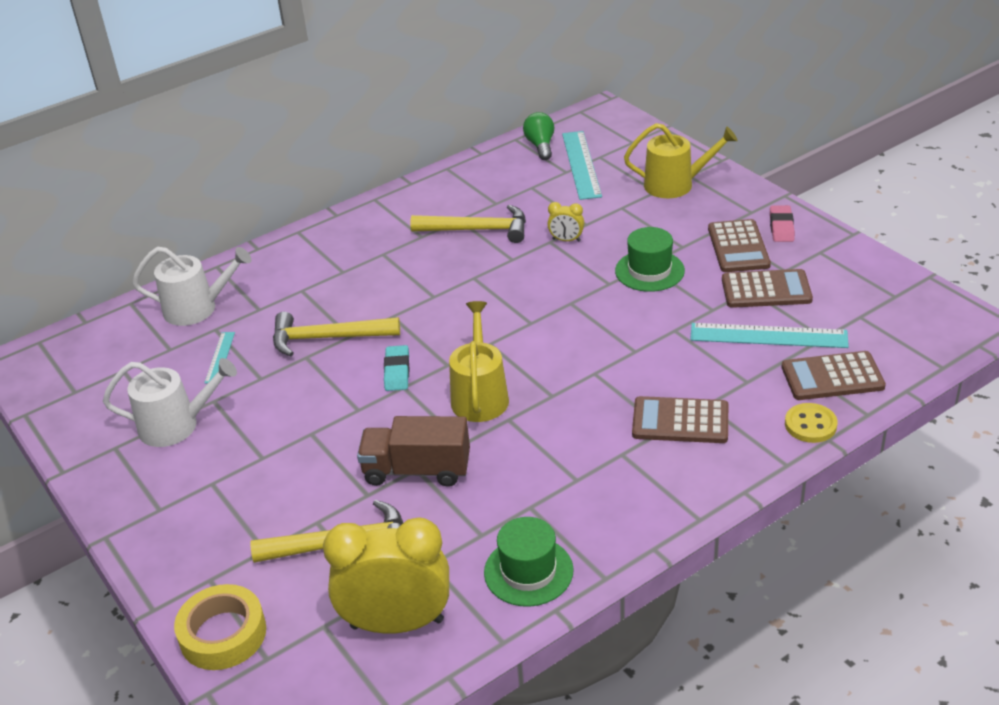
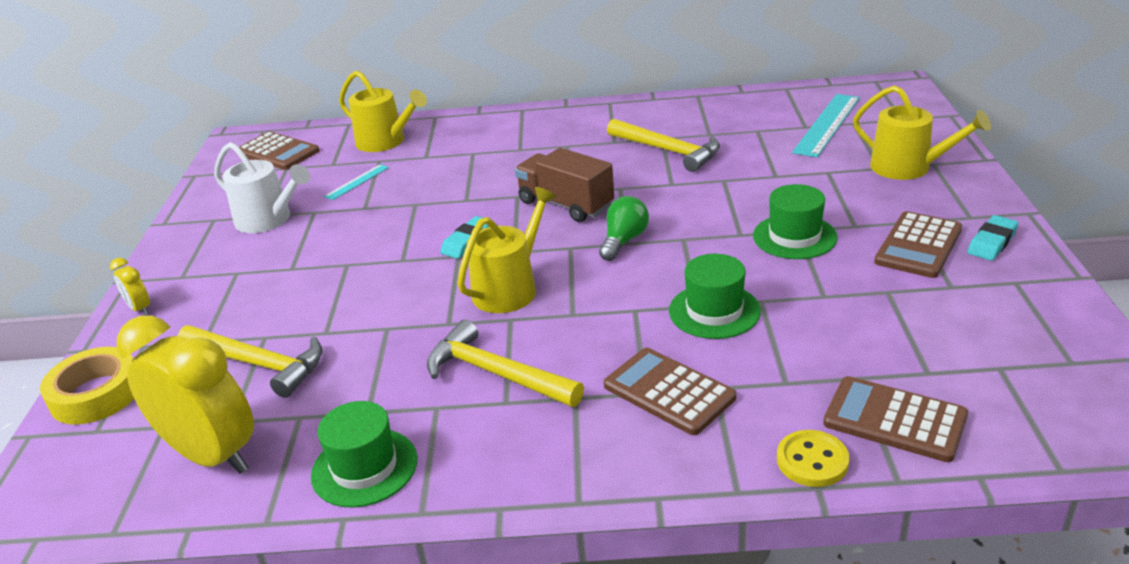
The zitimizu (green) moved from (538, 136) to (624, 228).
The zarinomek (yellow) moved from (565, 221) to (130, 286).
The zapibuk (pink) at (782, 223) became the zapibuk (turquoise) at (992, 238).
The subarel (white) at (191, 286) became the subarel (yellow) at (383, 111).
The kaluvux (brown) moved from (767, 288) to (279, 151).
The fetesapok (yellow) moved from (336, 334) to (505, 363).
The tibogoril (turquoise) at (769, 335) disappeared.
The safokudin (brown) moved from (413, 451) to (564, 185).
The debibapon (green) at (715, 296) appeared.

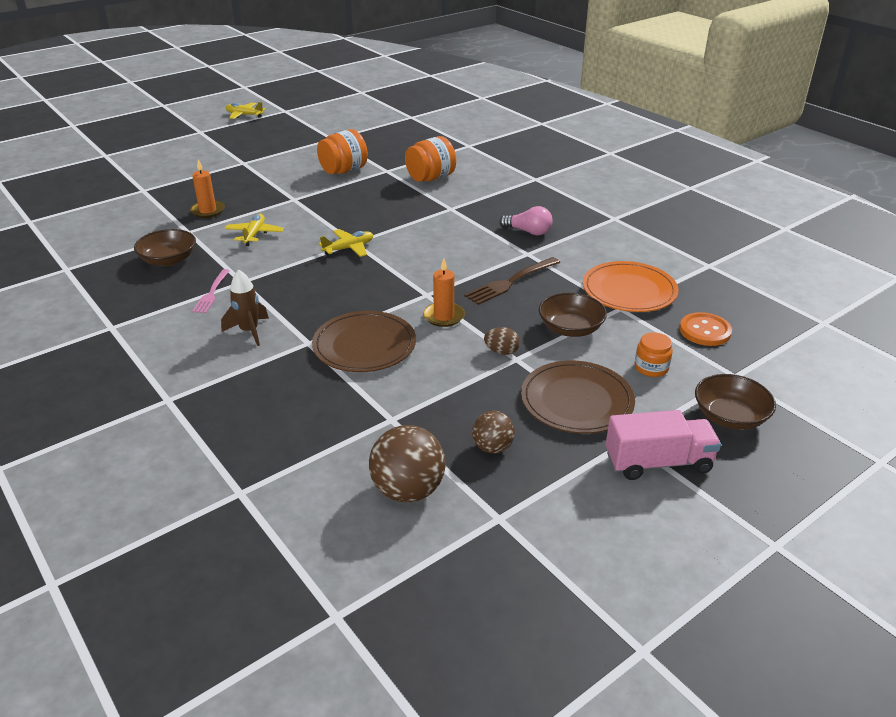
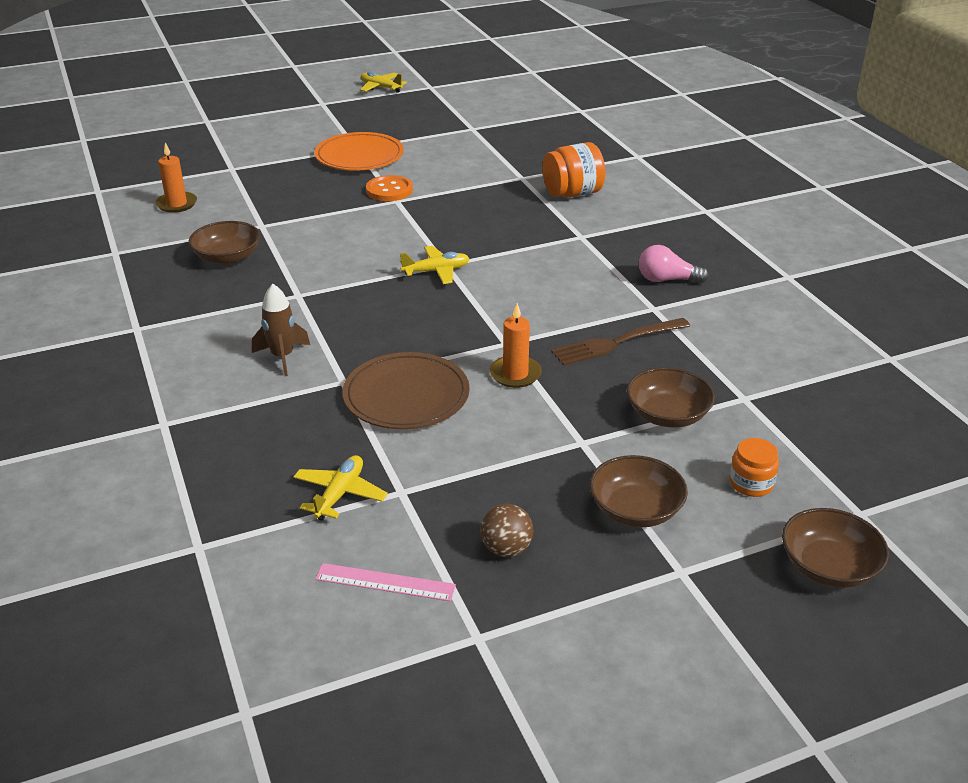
The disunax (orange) at (342, 151) disappeared.
The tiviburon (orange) moved from (207, 189) to (176, 178).
The zitimizu (pink) at (526, 220) turned 150 degrees clockwise.
The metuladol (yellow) moved from (254, 230) to (340, 488).
The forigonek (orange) moved from (631, 286) to (359, 151).
The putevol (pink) at (211, 291) disappeared.
The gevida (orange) moved from (706, 329) to (389, 188).
The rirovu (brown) at (502, 341) disappeared.
The forigonek (brown) at (578, 397) was replaced by the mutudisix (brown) at (639, 491).
The safokudin (pink) at (663, 445) disappeared.
The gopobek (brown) at (407, 464) was replaced by the tibogoril (pink) at (385, 582).

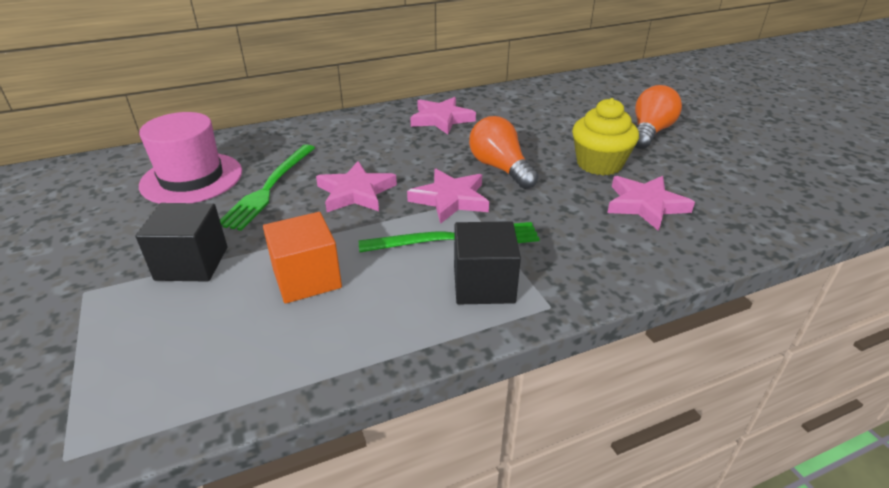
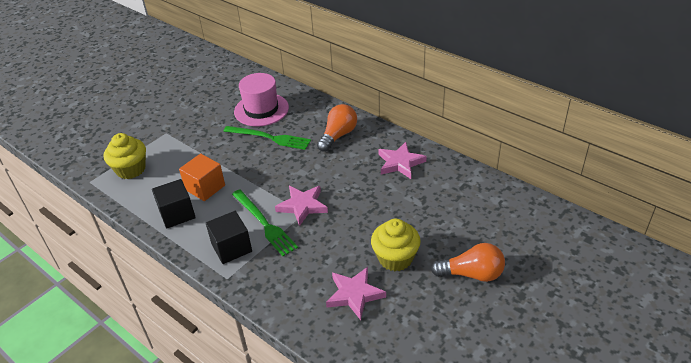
The zitimizu (orange) moved from (503, 152) to (337, 128).
The putevol (green) at (267, 187) turned 150 degrees counterclockwise.
The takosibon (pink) at (356, 186) disappeared.
The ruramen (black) moved from (181, 242) to (174, 203).
The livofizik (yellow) at (125, 156) appeared.

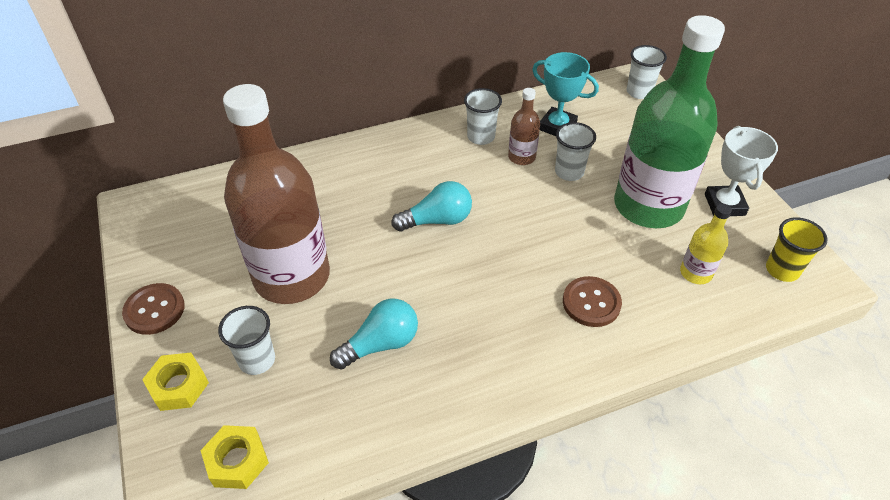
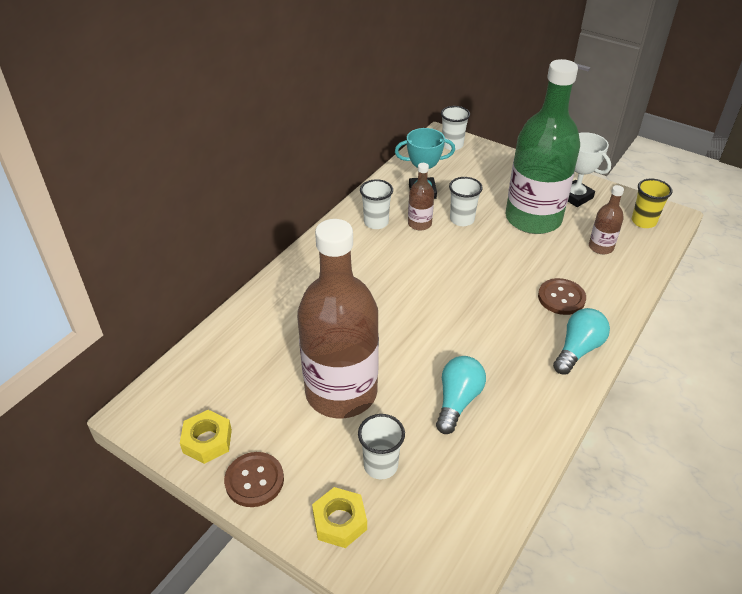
The zitimizu (turquoise) moved from (431, 206) to (581, 341).
The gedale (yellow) at (706, 243) became the gedale (brown) at (606, 219).
The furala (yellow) moved from (234, 457) to (206, 437).

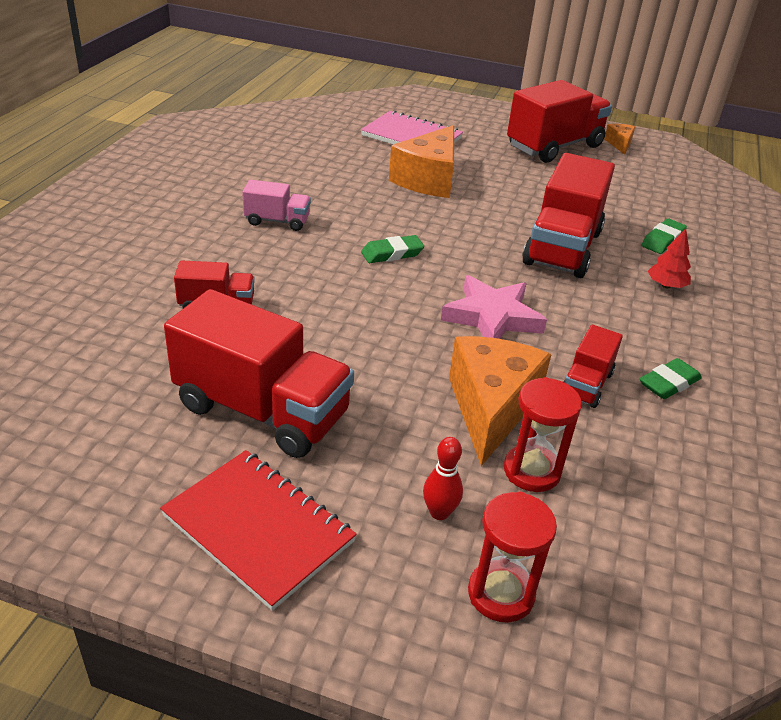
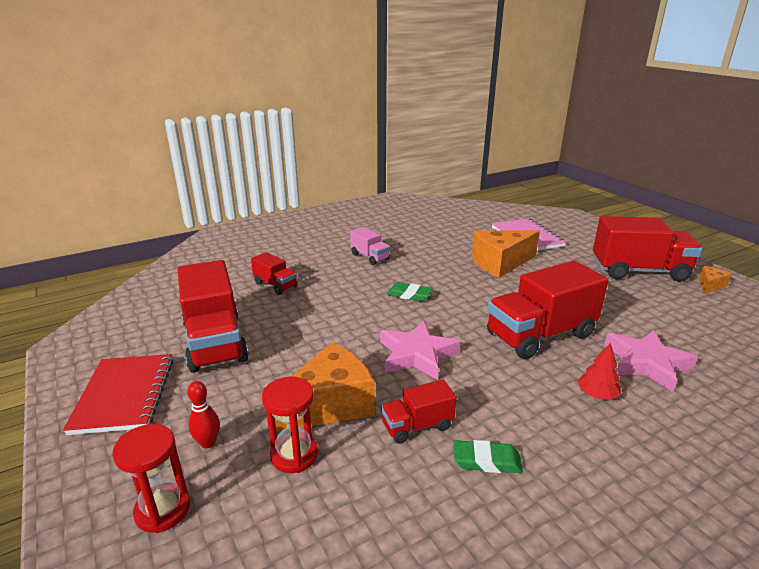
The zapibuk (green) at (664, 236) was replaced by the takosibon (pink) at (651, 361).

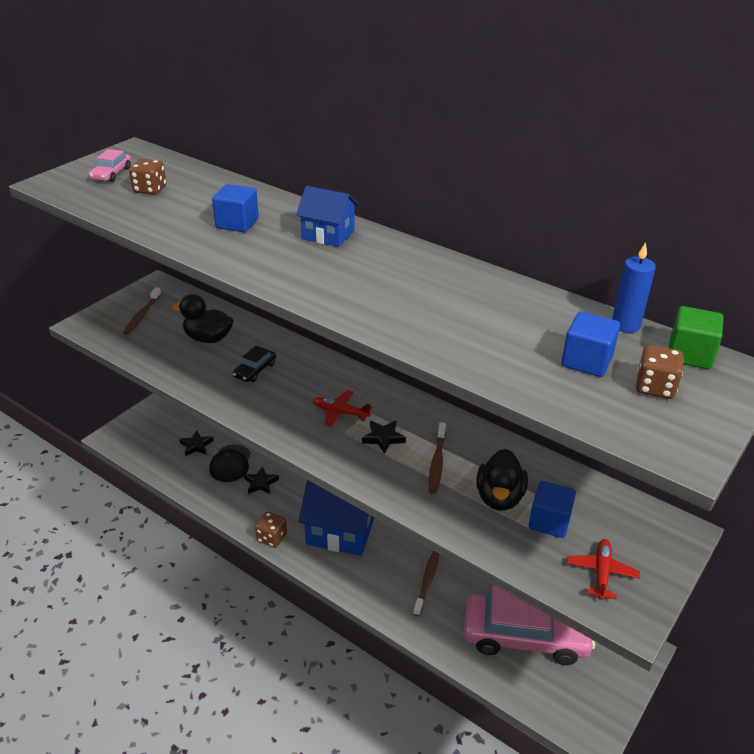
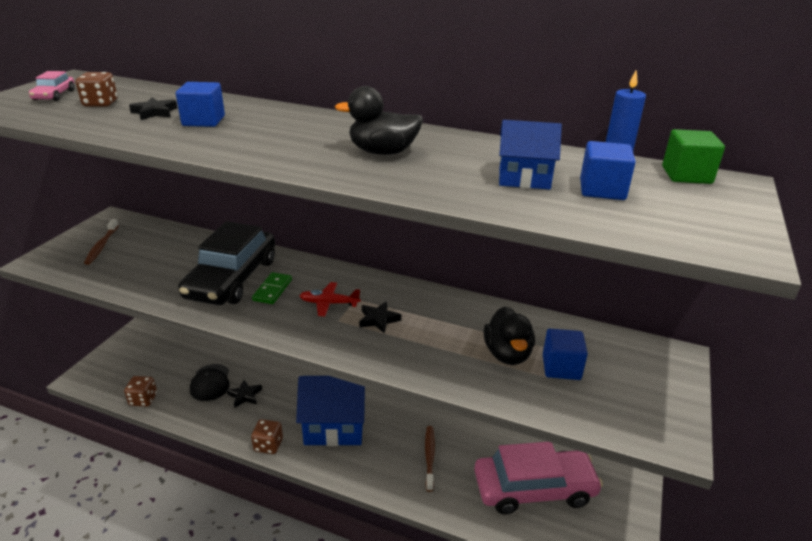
The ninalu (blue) moved from (327, 216) to (530, 155).
The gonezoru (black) moved from (203, 318) to (379, 120).
The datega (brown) moved from (660, 372) to (140, 391).
The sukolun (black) at (254, 364) changed to 2.36 times the size.
The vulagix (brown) at (437, 458) disappeared.
The takosibon (black) moved from (196, 443) to (153, 108).
The metuladol (red) at (603, 569) disappeared.
The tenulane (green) at (272, 288) appeared.

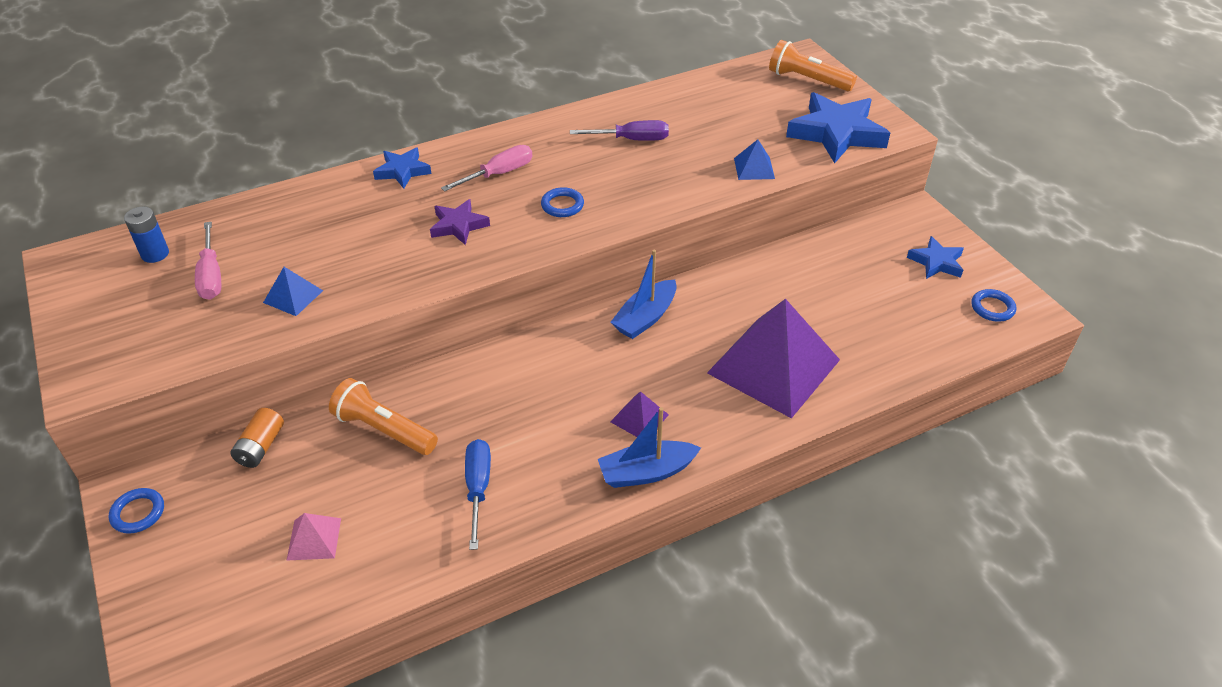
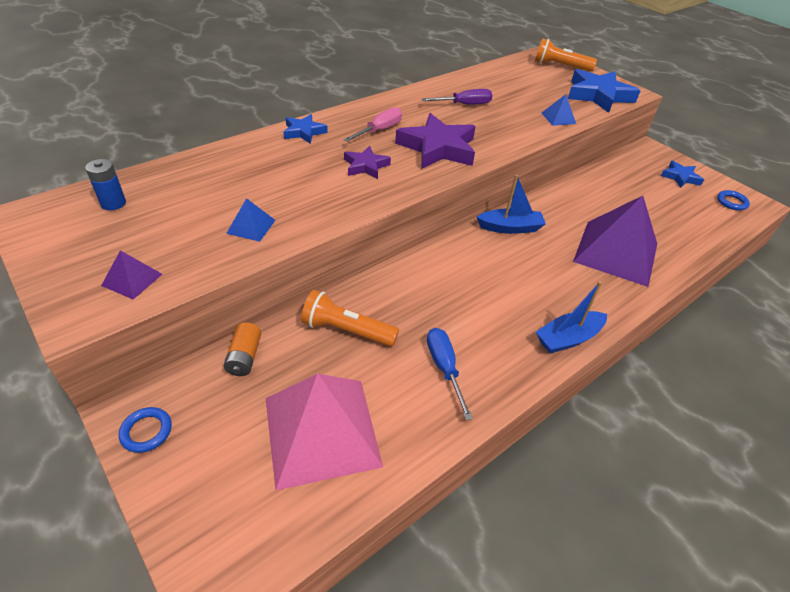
The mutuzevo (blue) at (562, 202) was replaced by the takosibon (purple) at (435, 141).
The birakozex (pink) at (208, 261) disappeared.
The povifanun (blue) at (644, 294) turned 120 degrees counterclockwise.
The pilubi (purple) moved from (639, 414) to (131, 274).
The pilubi (pink) at (313, 537) changed to 2.39 times the size.

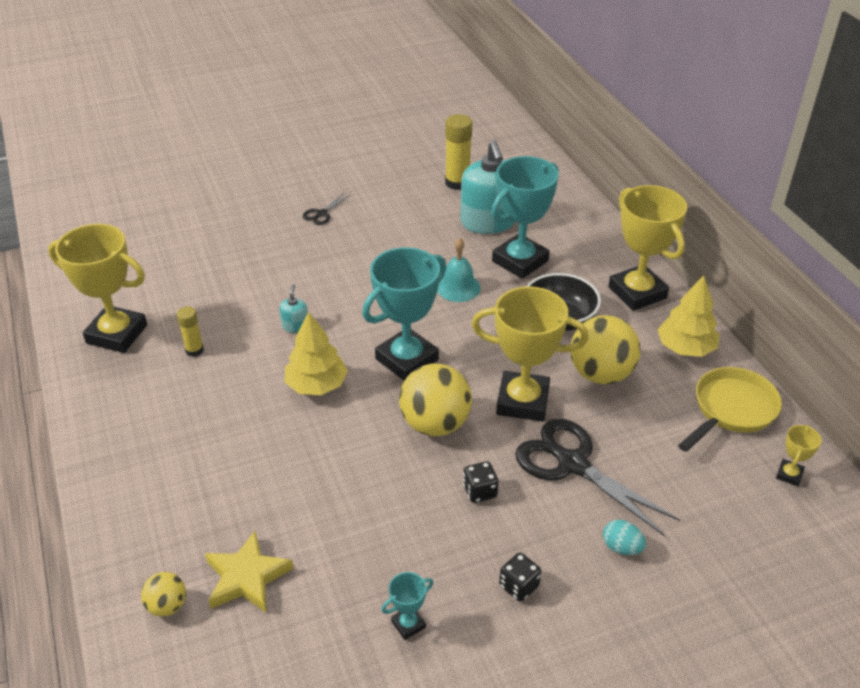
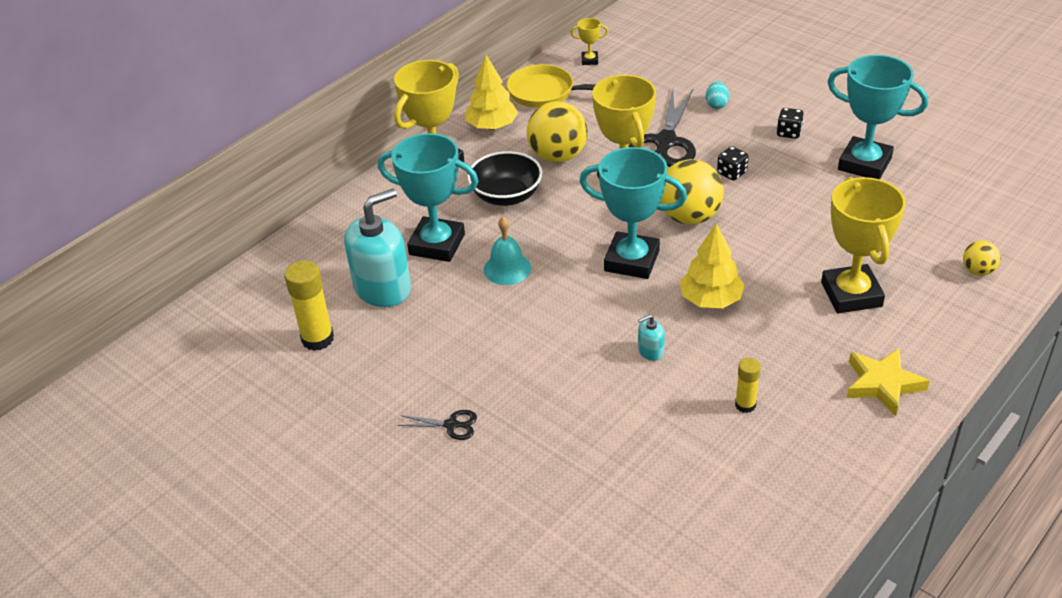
The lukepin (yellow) moved from (97, 288) to (863, 245).
The takosibon (yellow) moved from (249, 572) to (888, 382).
The lukepin (turquoise) at (407, 606) changed to 2.29 times the size.

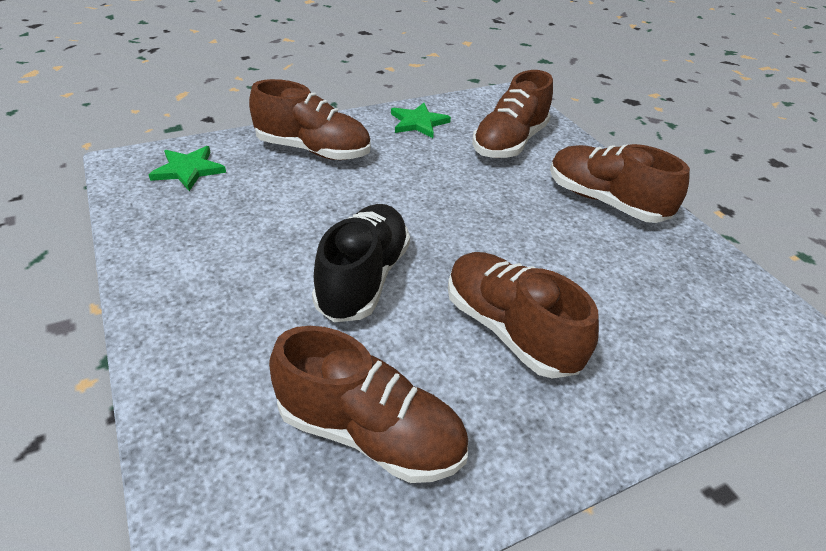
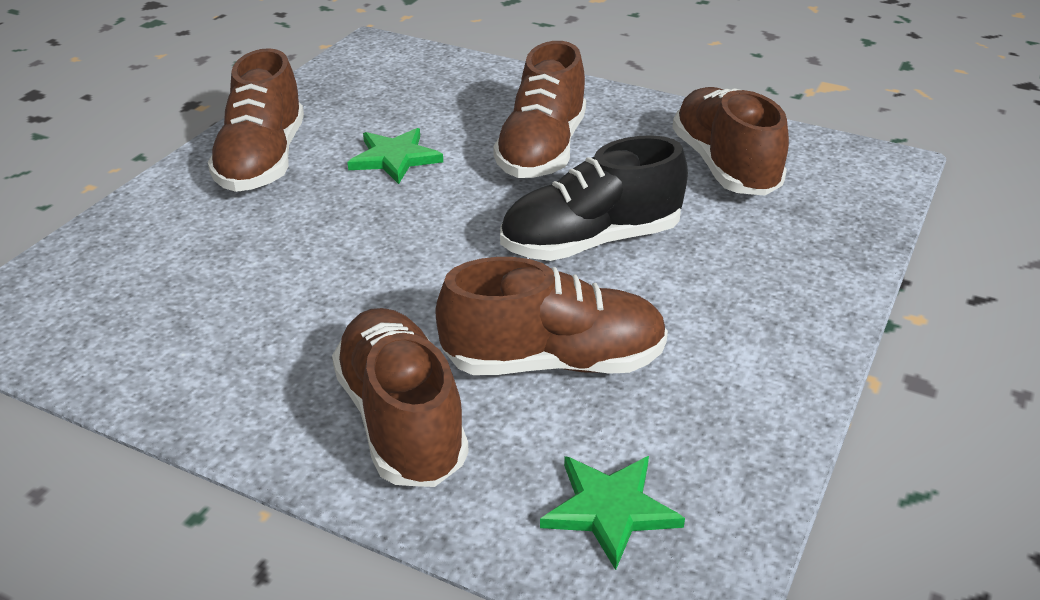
The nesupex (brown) moved from (512, 114) to (552, 316).
The takosibon (green) moved from (421, 120) to (395, 156).

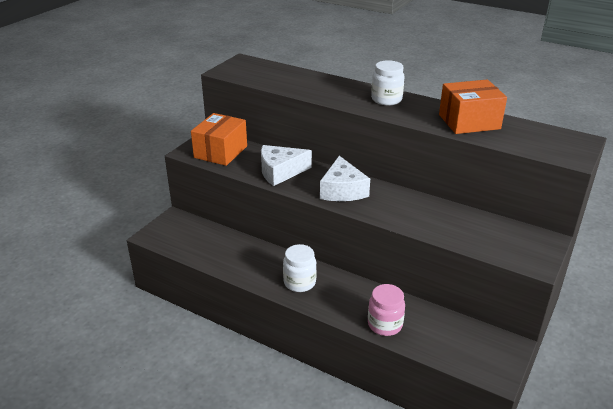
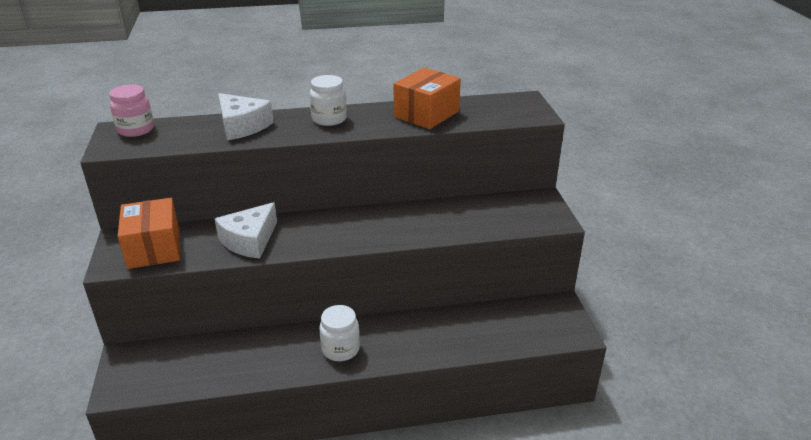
The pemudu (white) moved from (345, 178) to (246, 116).
The disunax (pink) moved from (386, 310) to (131, 110).

